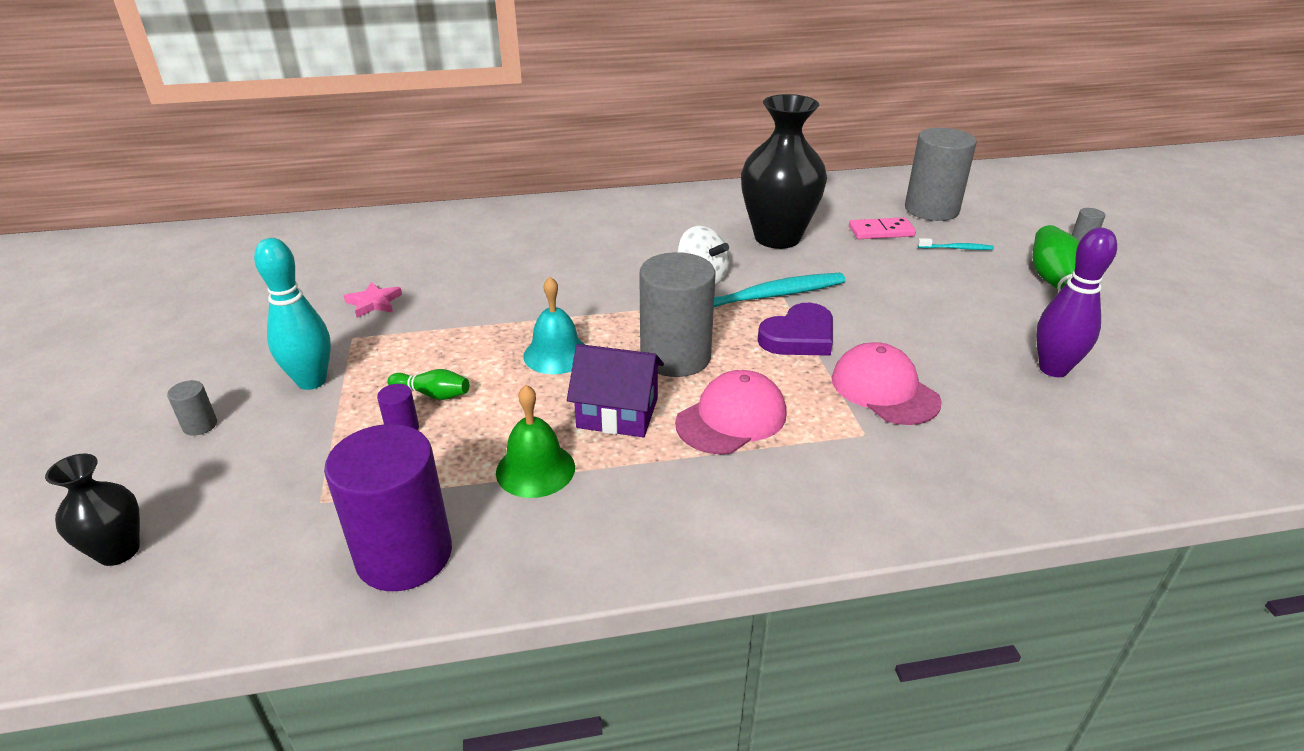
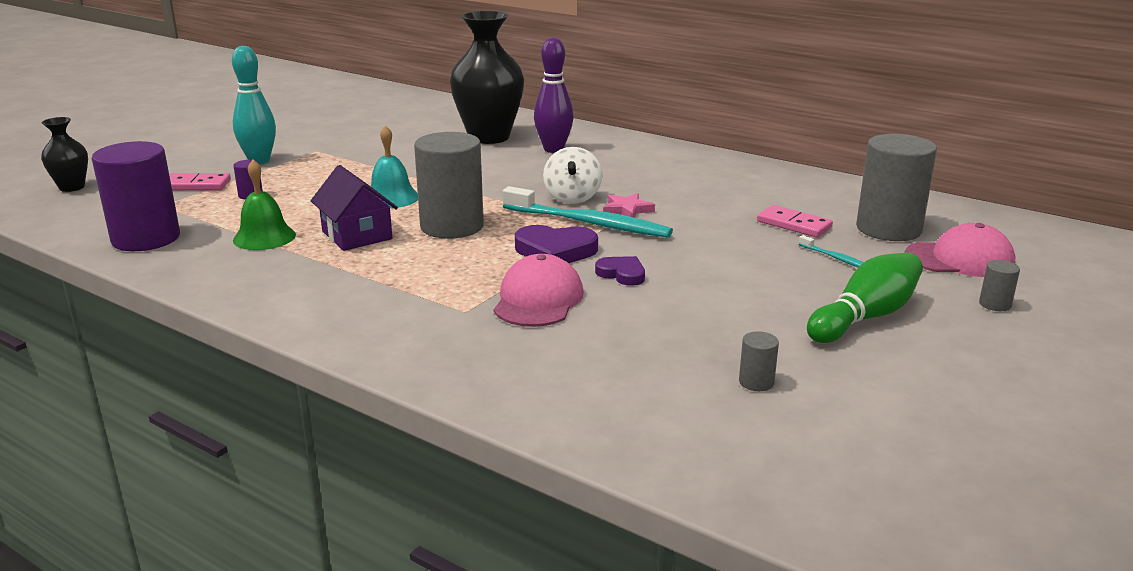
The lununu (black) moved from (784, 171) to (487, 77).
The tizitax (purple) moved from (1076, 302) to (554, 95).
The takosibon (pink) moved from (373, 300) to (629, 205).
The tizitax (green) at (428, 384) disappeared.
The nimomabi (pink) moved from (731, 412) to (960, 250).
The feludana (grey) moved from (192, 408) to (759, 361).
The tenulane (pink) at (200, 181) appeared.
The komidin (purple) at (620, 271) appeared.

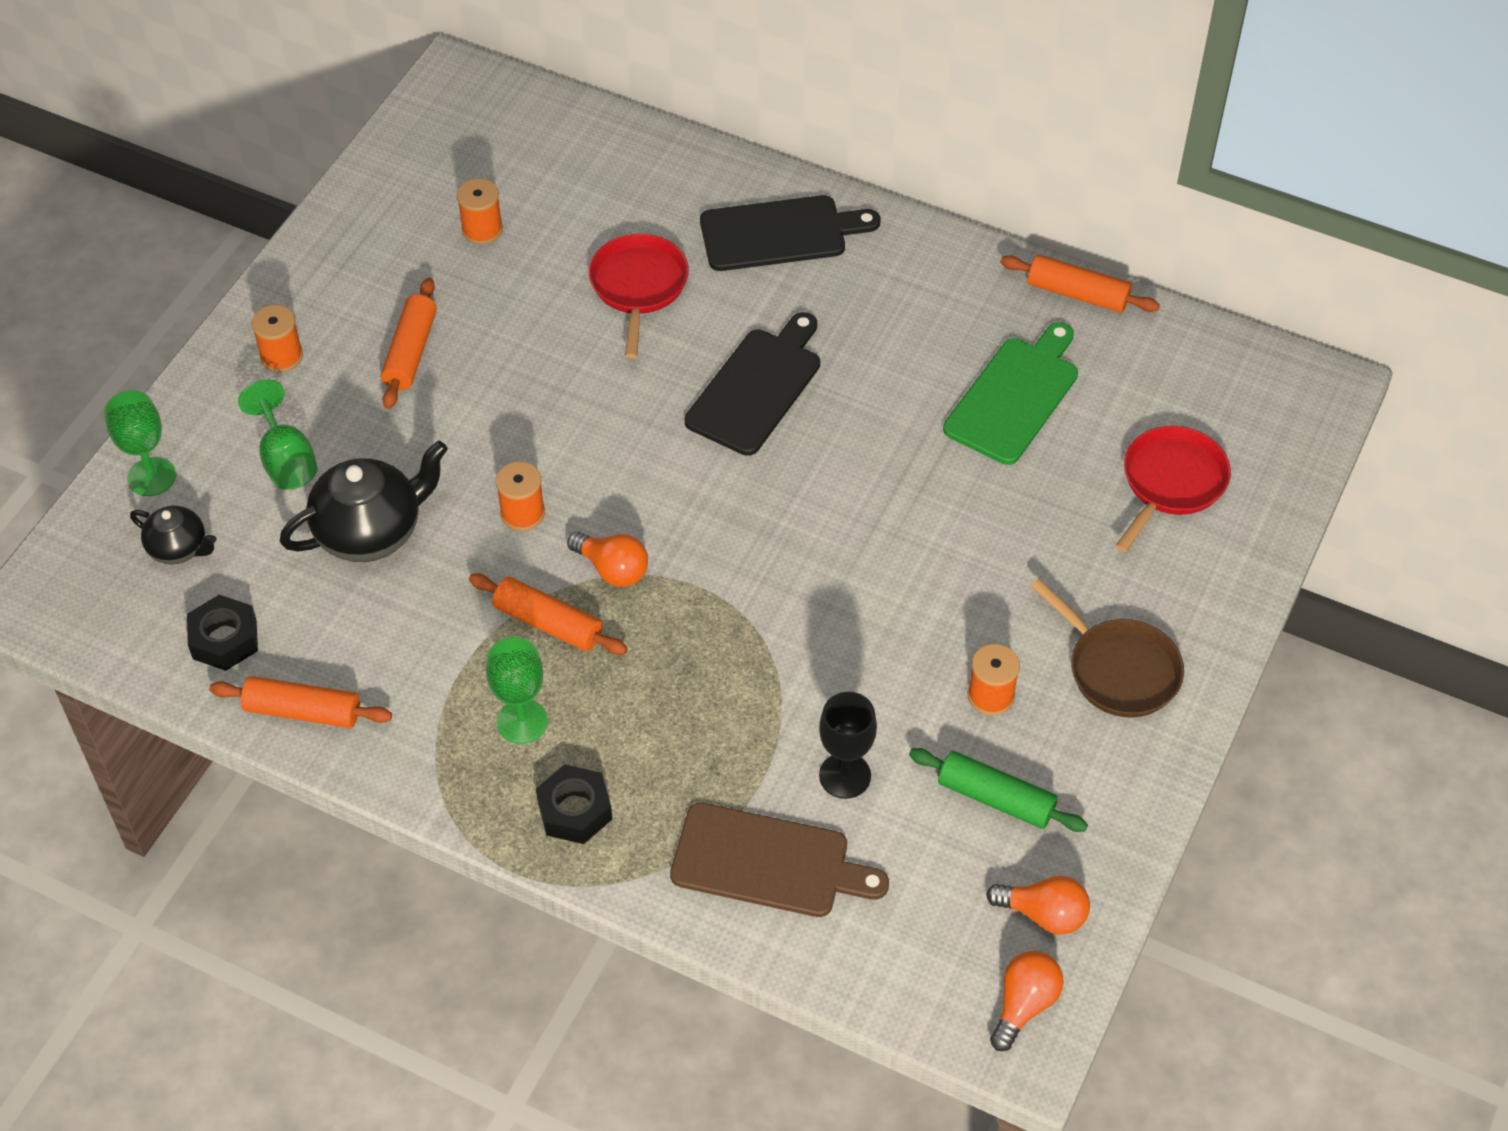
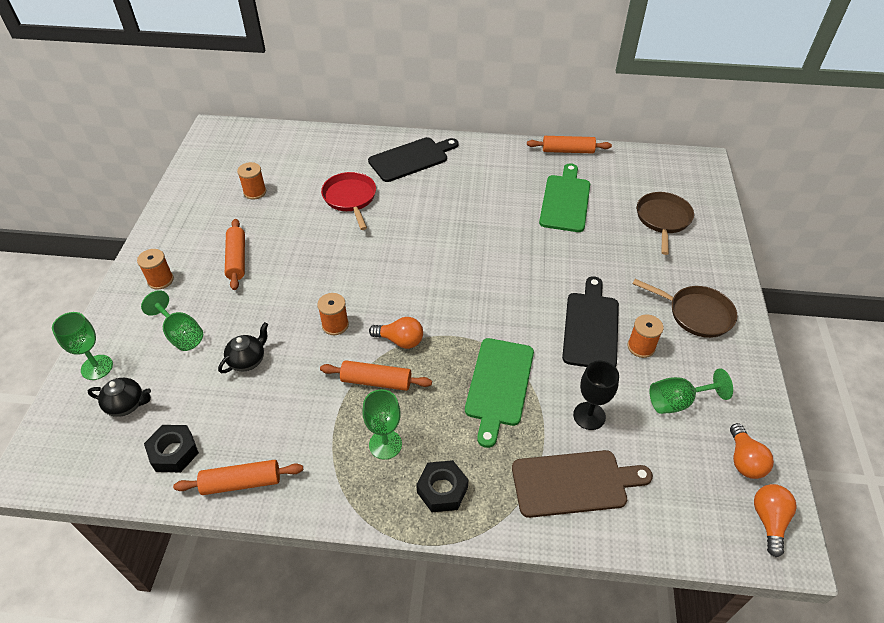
The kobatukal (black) moved from (752, 384) to (590, 321).
The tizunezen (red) at (1173, 489) became the tizunezen (brown) at (665, 223).
The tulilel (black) at (364, 501) changed to 0.56 times the size.
The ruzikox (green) at (998, 790) was replaced by the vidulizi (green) at (691, 391).
The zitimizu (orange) at (1038, 905) turned 90 degrees clockwise.
The kobatukal (green) at (499, 393) appeared.

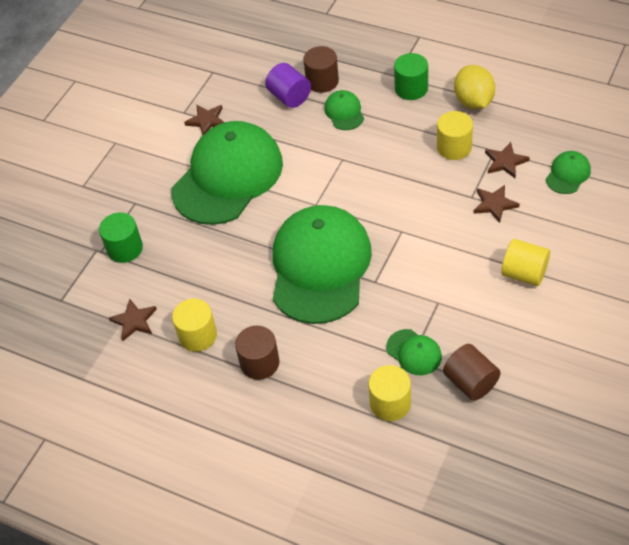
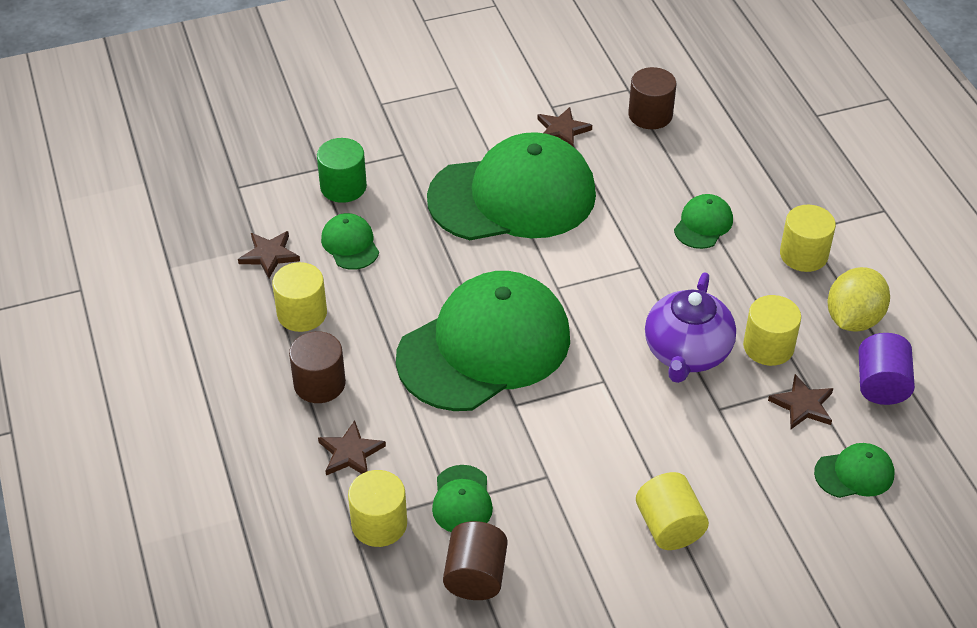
The feludana (brown) moved from (321, 69) to (652, 98).
The feludana (green) at (411, 76) became the feludana (yellow) at (808, 238).
The feludana (purple) moved from (288, 85) to (886, 369).
The takosibon (brown) moved from (496, 204) to (352, 447).
The nimomabi (green) at (350, 241) appeared.
The tulilel (purple) at (690, 328) appeared.

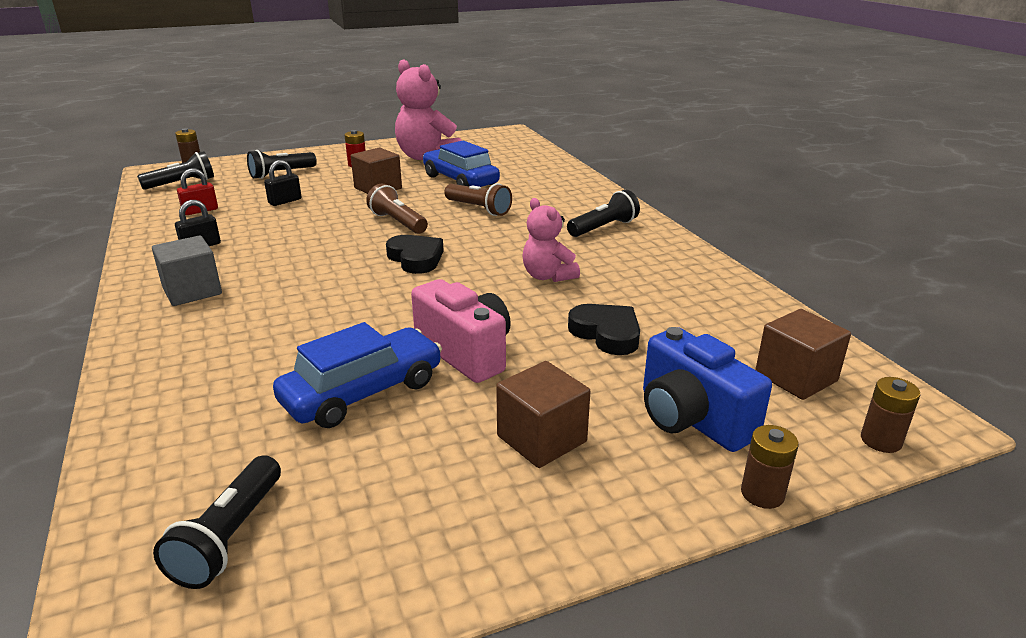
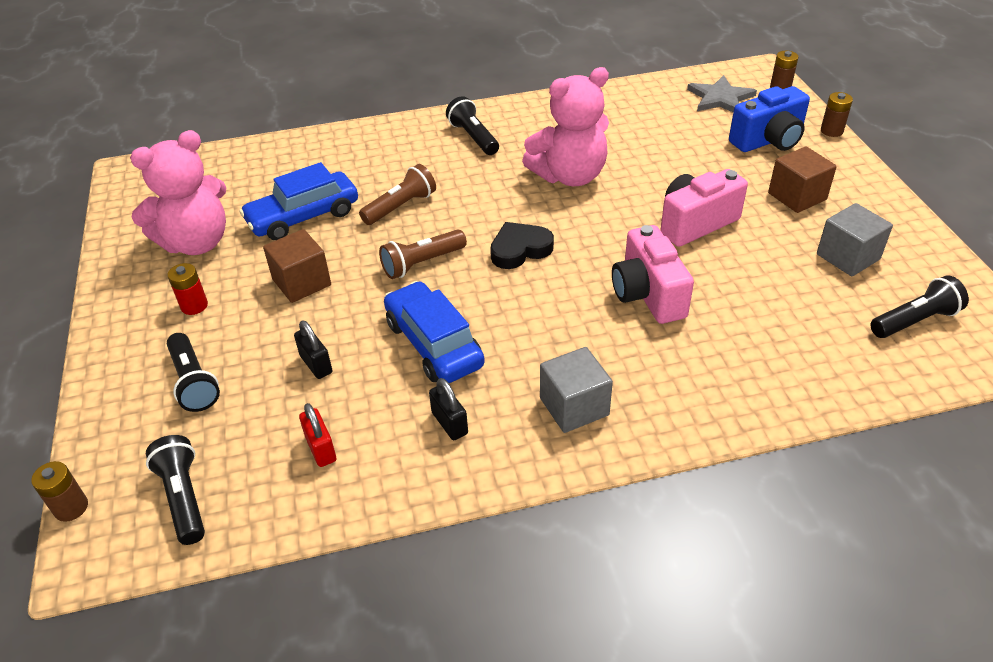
The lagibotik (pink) at (551, 240) changed to 1.70 times the size.
The komidin (black) at (604, 329) disappeared.
The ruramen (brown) at (803, 354) was replaced by the takosibon (grey) at (722, 93).
The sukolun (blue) moved from (357, 375) to (434, 332).
The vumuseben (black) at (217, 522) turned 45 degrees counterclockwise.
The ruramen (grey) at (855, 239) appeared.
The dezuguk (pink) at (653, 274) appeared.

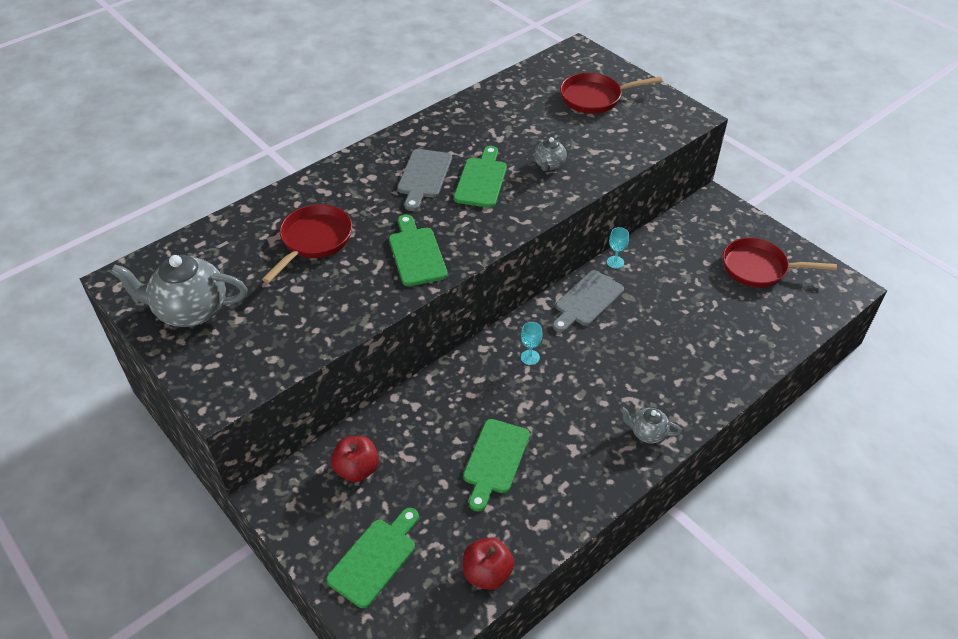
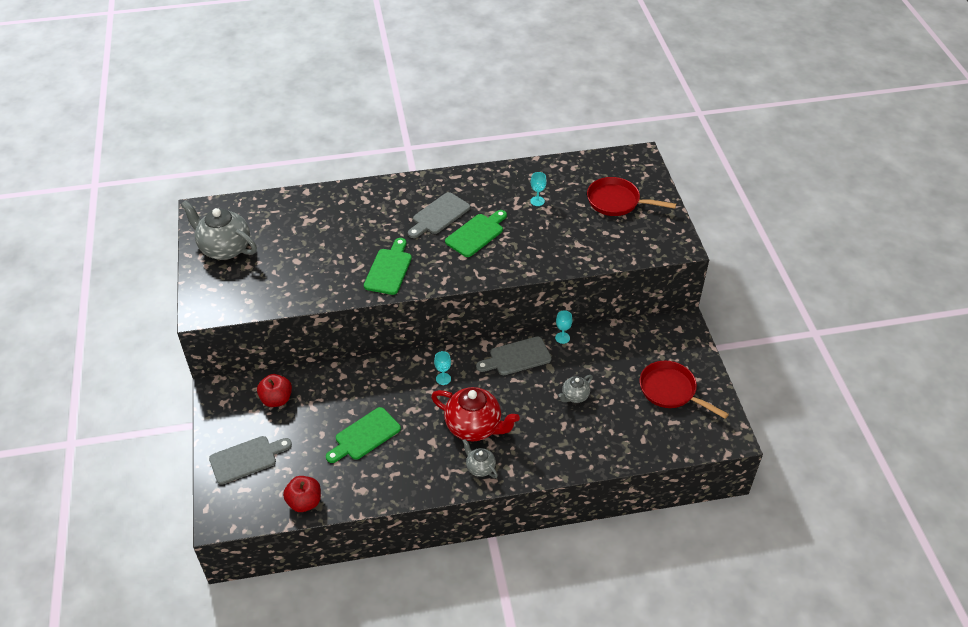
The tulilel (grey) moved from (550, 153) to (575, 389).
The tizunezen (red) at (307, 243) disappeared.
The kobatukal (green) at (372, 558) became the kobatukal (grey) at (250, 460).
The vidulizi (turquoise) at (538, 189) appeared.
The tulilel (red) at (475, 414) appeared.

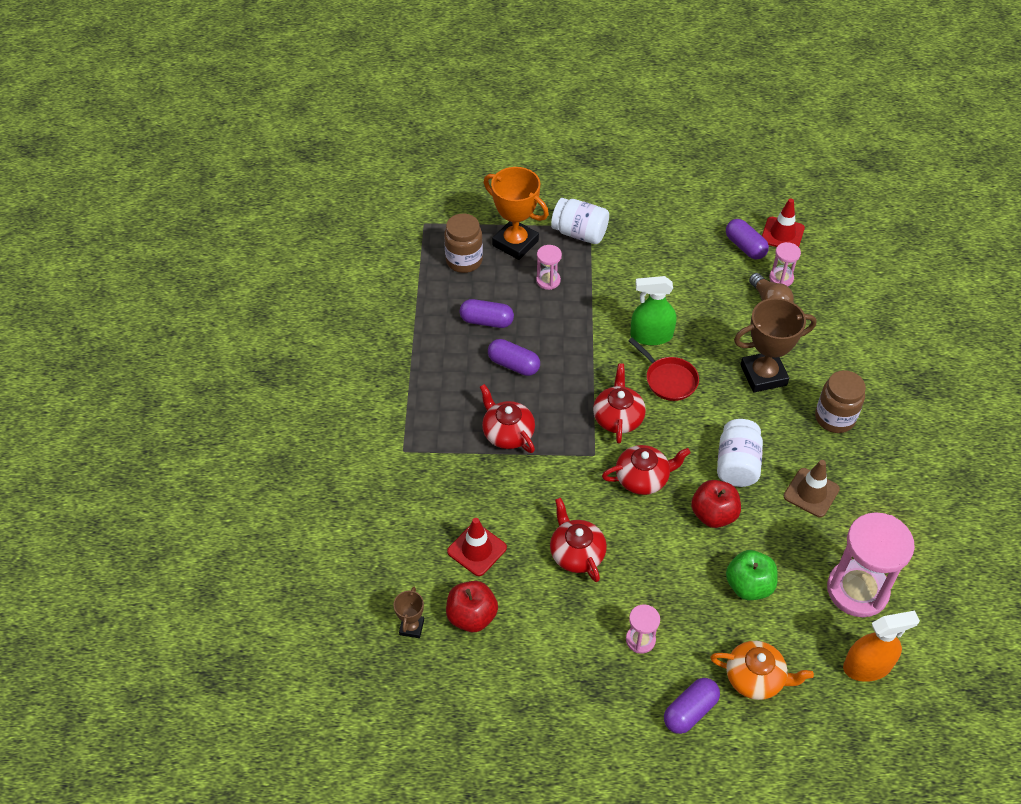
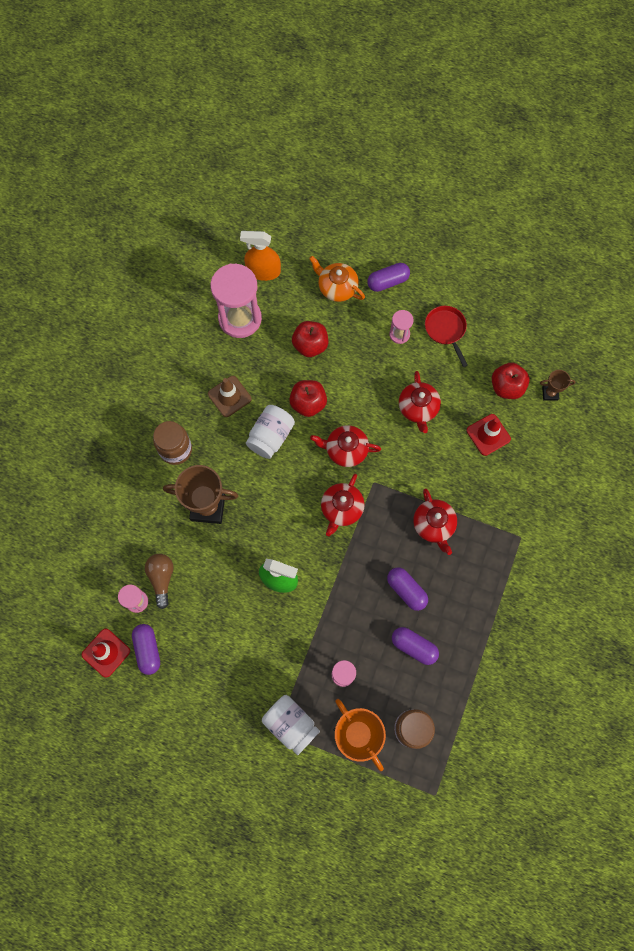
The tizunezen (red) moved from (663, 369) to (446, 336).
The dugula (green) at (752, 575) became the dugula (red) at (310, 339).
The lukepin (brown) at (408, 612) turned 60 degrees clockwise.

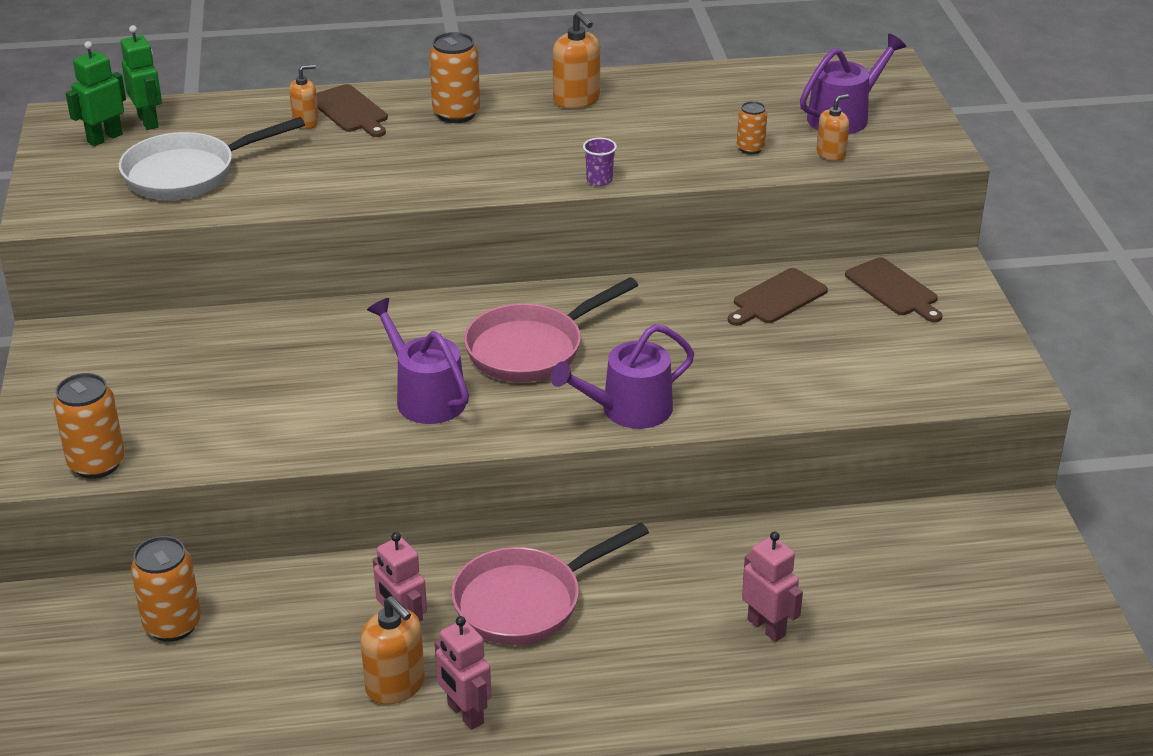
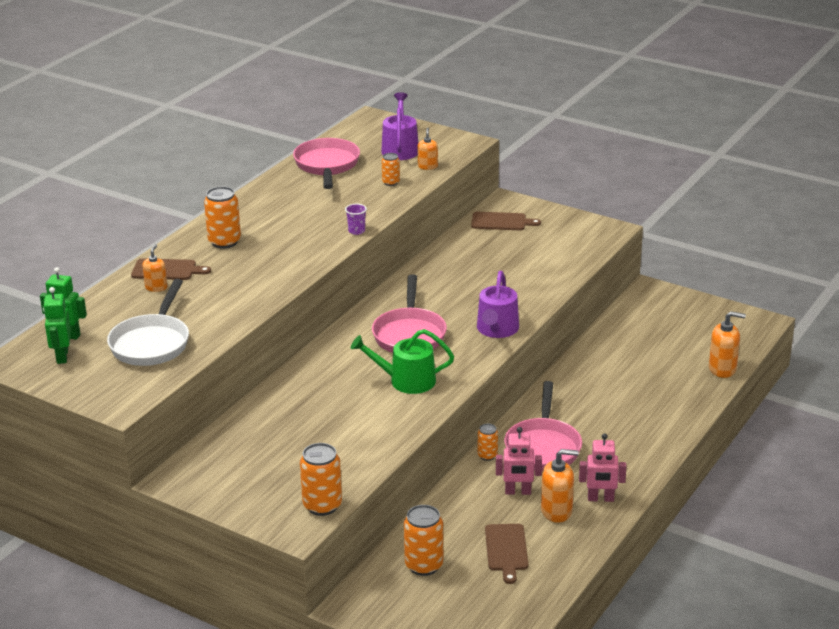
The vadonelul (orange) moved from (576, 60) to (727, 344).
The kobatukal (brown) moved from (778, 297) to (506, 554).
The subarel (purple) at (418, 361) became the subarel (green) at (402, 361).
The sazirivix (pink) at (772, 586) disappeared.
The tizunezen (pink) at (326, 163) appeared.
The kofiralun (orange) at (488, 442) appeared.

